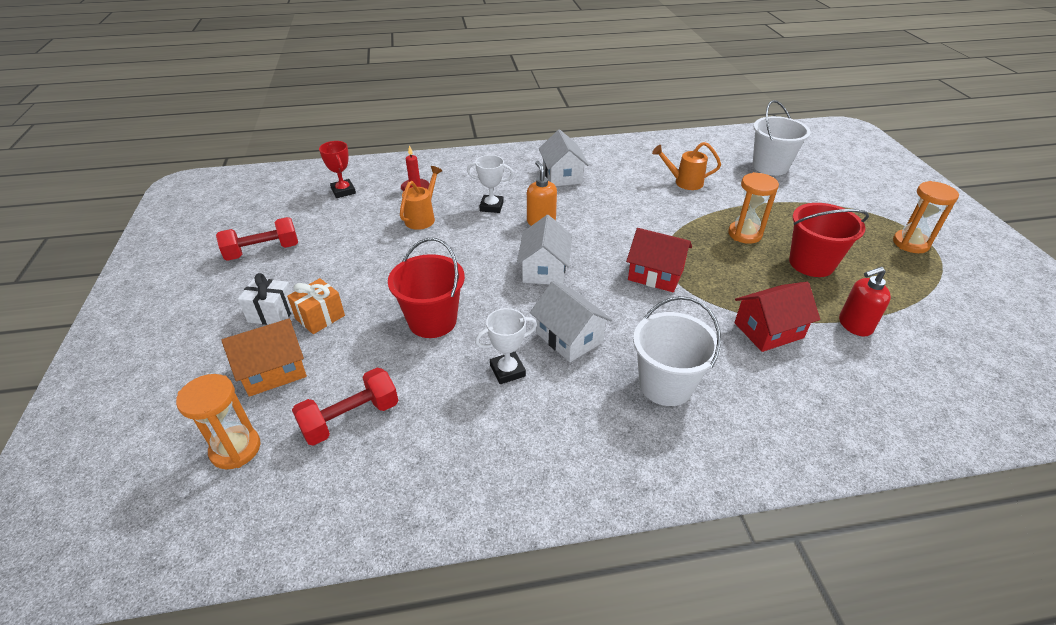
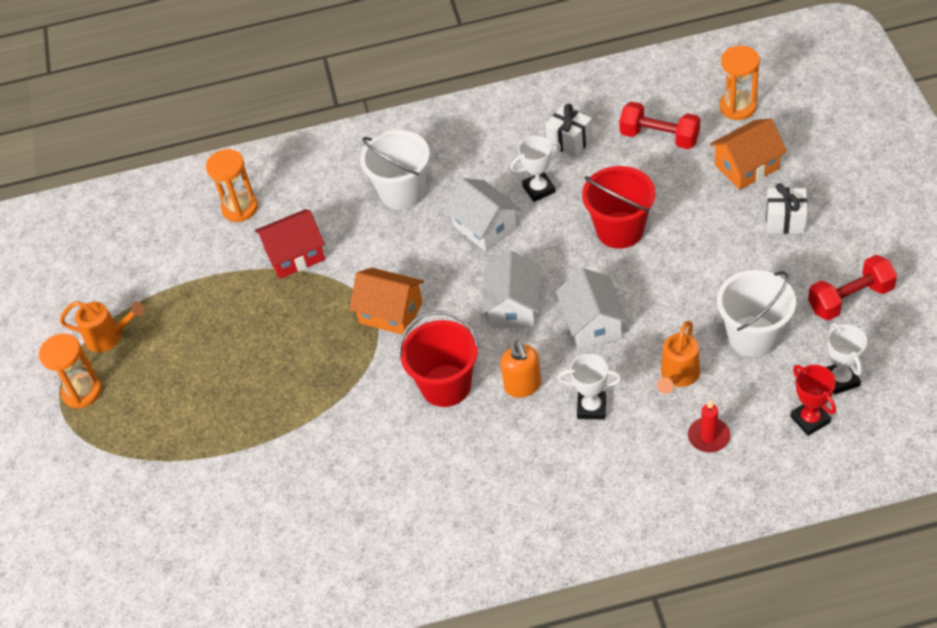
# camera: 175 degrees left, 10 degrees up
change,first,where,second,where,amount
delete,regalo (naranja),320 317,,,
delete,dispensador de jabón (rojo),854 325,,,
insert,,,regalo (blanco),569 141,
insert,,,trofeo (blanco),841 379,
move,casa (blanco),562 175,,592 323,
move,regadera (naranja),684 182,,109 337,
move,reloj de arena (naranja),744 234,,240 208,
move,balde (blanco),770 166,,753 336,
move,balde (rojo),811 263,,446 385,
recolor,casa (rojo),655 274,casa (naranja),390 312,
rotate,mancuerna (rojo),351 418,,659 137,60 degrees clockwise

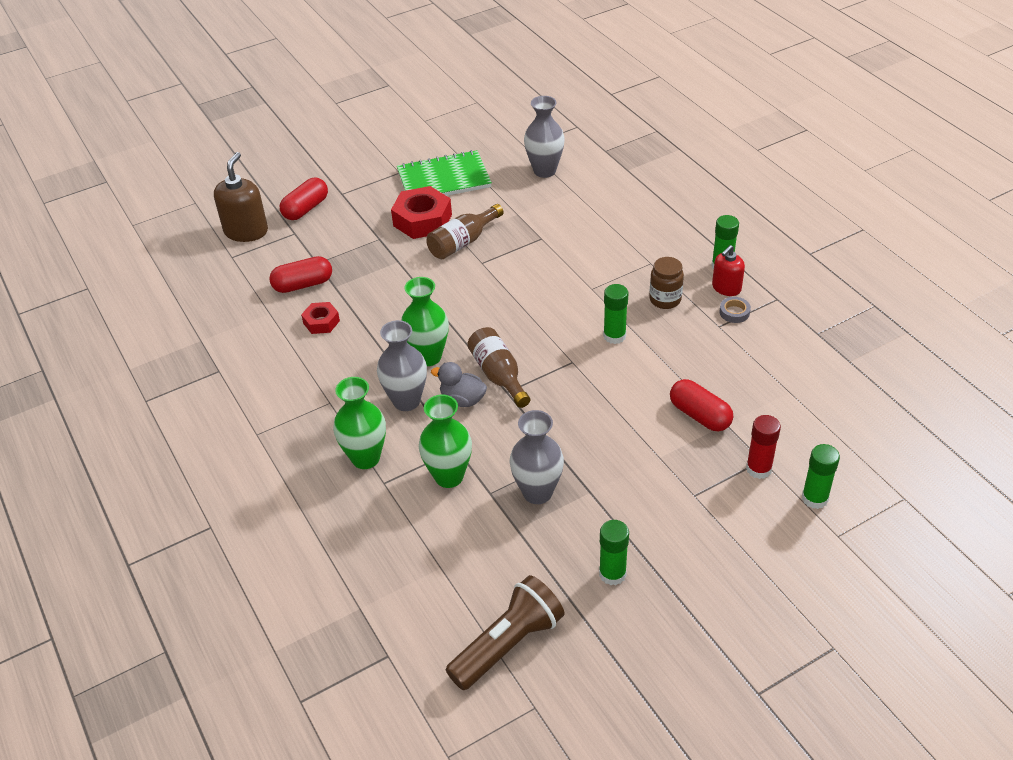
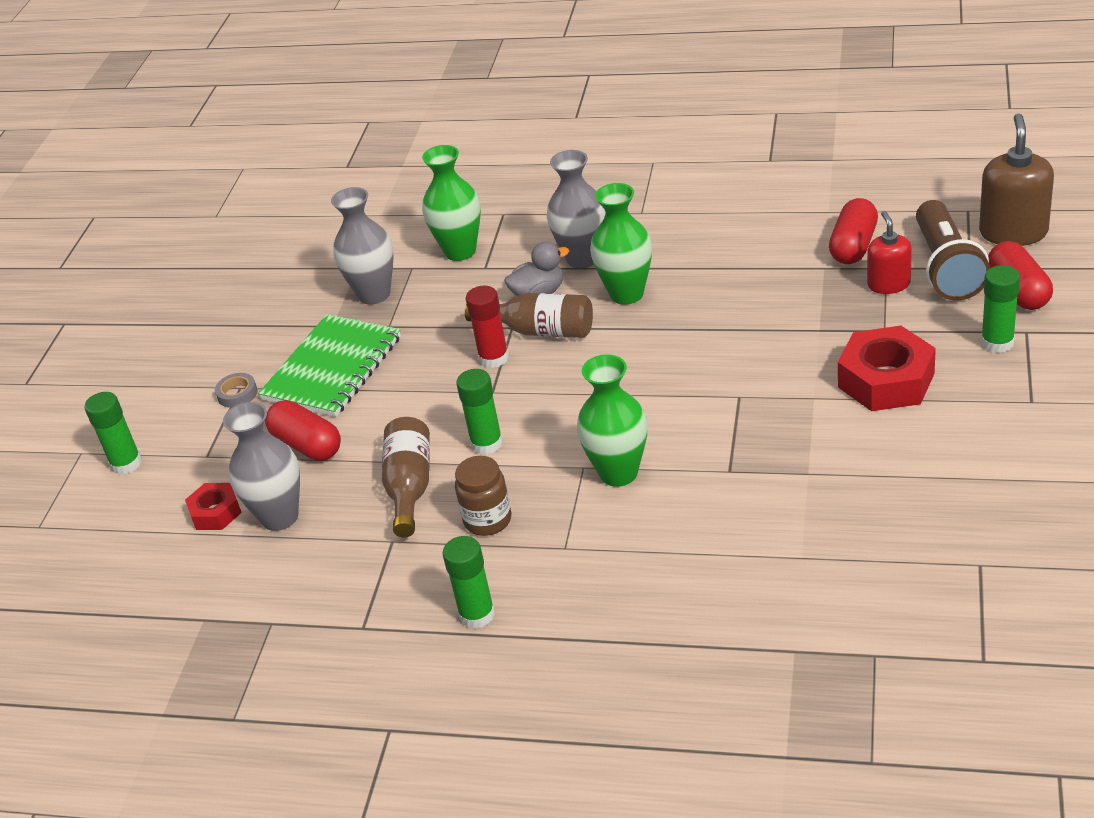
# camera: 135 degrees right, 5 degrees down
change,first,where,second,where,amount
move,tuerca (rojo),321 322,,215 512,
move,florero (verde),365 458,,618 473,
move,cuaderno (verde),444 179,,332 368,
move,botella (marrón),462 242,,410 487,
move,lámpara de mano (marrón),507 644,,946 267,
move,florero (gris),544 171,,279 517,
move,barra de pegamento (verde),612 574,,997 342,
move,dispensador de jabón (rojo),726 288,,888 284,
move,cinta adhesiva (gris),734 312,,237 394,
move,barra de pegamento (rojo),758 469,,493 358,
rotate,dispensador de jabón (marrón),246 231,,1013 232,135 degrees counterclockwise
rotate,cápsula (rojo),699 415,,307 445,45 degrees clockwise

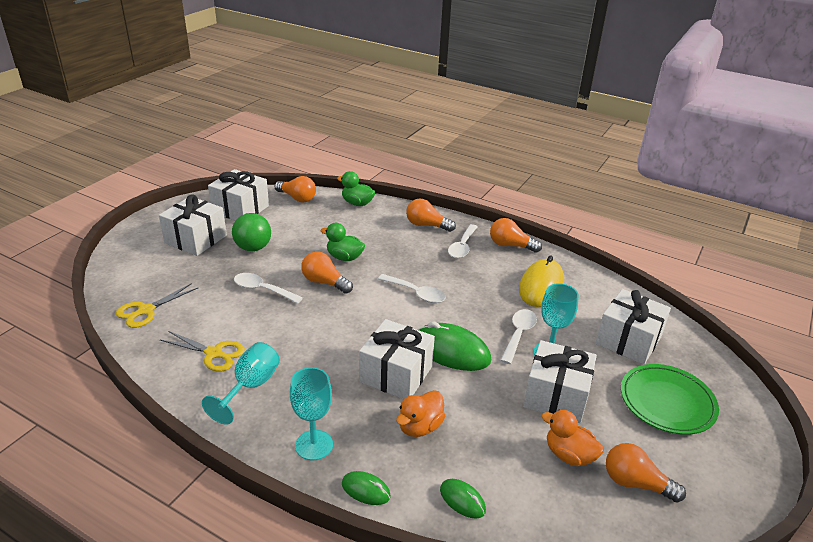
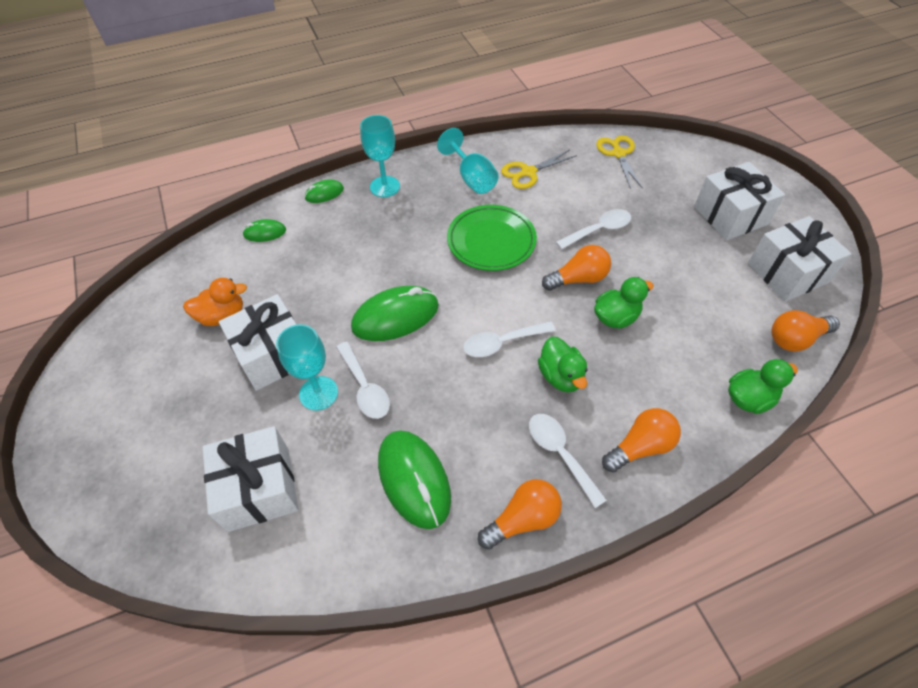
# camera: 130 degrees right, 20 degrees up
change,first,where,second,where,amount
delete,pelota (verde),253 248,,,
delete,regalo (blanco),396 374,,,
delete,pato (naranja),420 427,,,
delete,bombilla (naranja),636 483,,,
insert,,,pato (verde),561 376,
move,plato (verde),667 402,,491 241,
recolor,ratón (amarillo),541 286,ratón (verde),414 479,

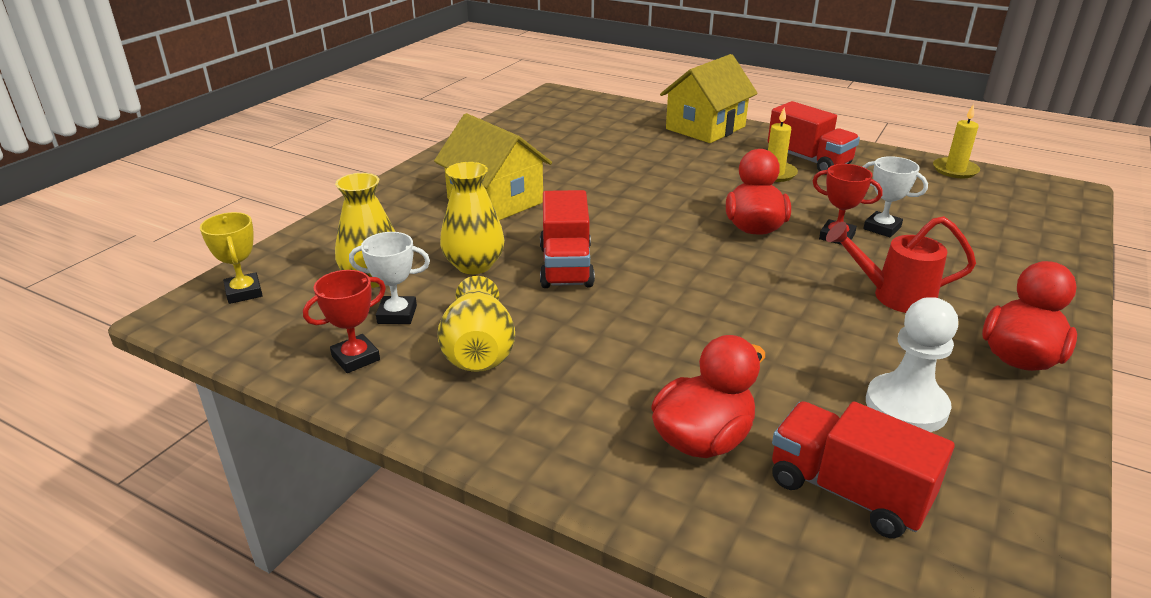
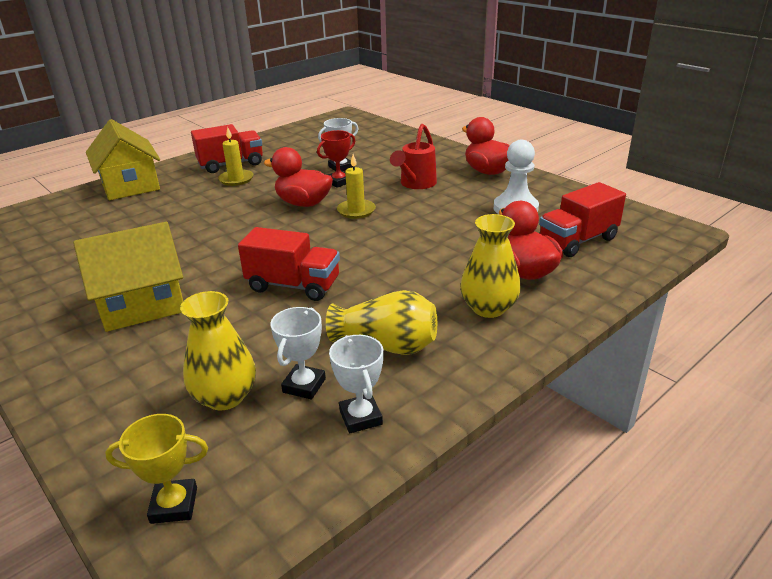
# camera: 70 degrees left, 0 degrees up
change,first,where,second,where,amount
move,florero (amarillo),474 265,,488 308,
move,vela (amarillo),955 170,,356 211,
recolor,trofeo (rojo),355 358,trofeo (blanco),360 417,

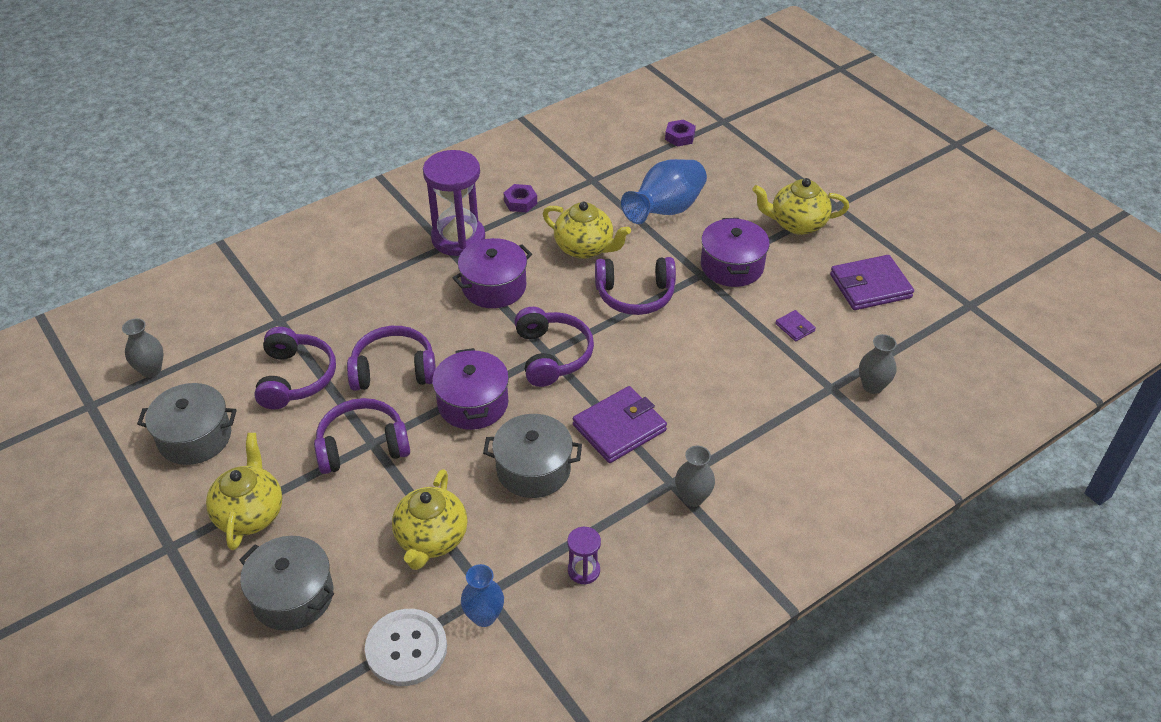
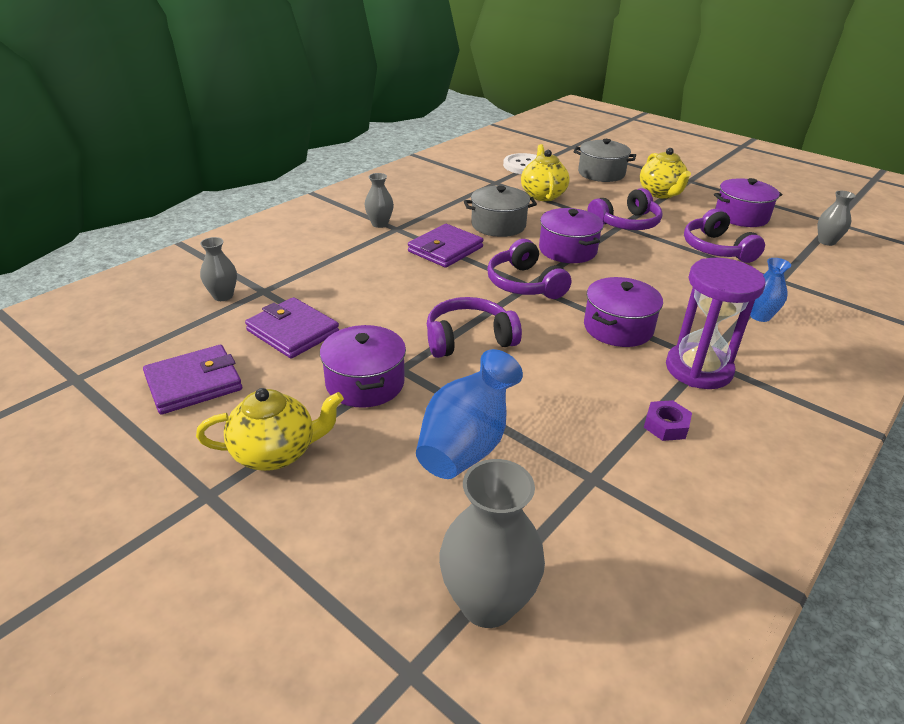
# camera: 165 degrees right, 10 degrees down
change,first,where,second,where,amount
delete,auriculares (morado),393 370,,,
delete,tetera (amarillo),585 248,,,
delete,reloj de arena (morado),584 570,,,
move,florero (azul),484 616,,760 316,
replace,tuerca (morado),679 137,florero (gris),487 603,
recolor,olla (gris),195 437,olla (morado),741 216,
resize,cartera (morado),795 327,,292 332,x2.17

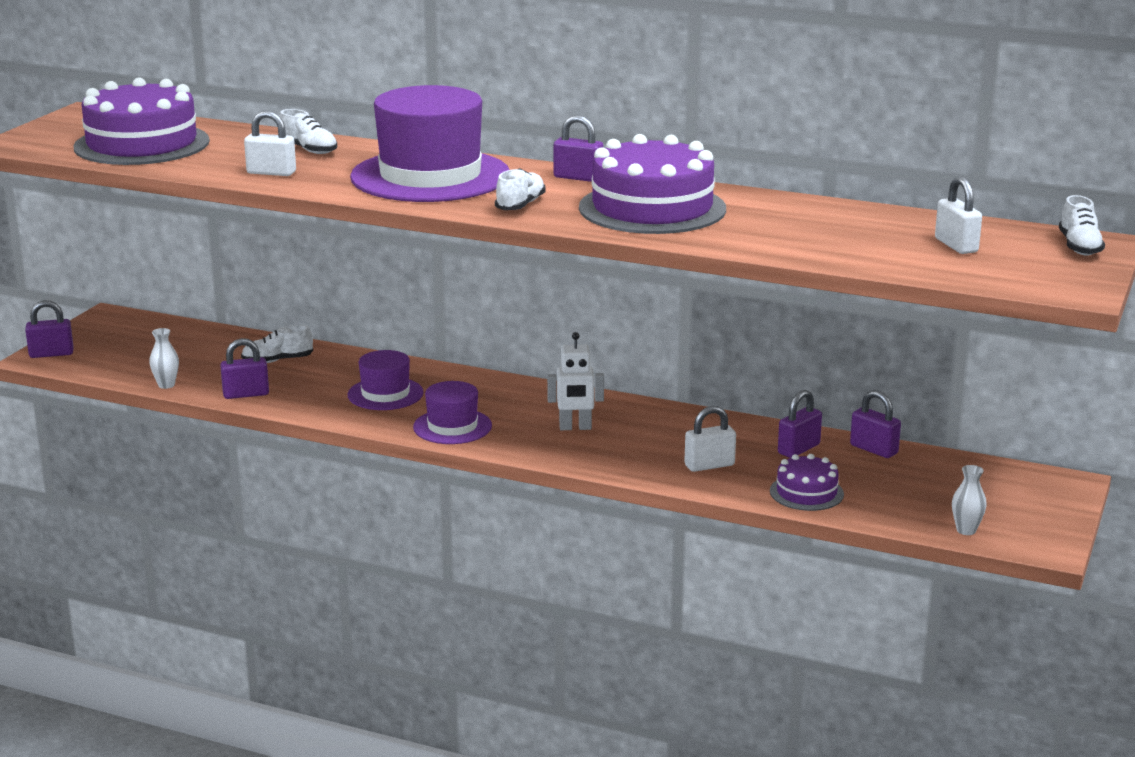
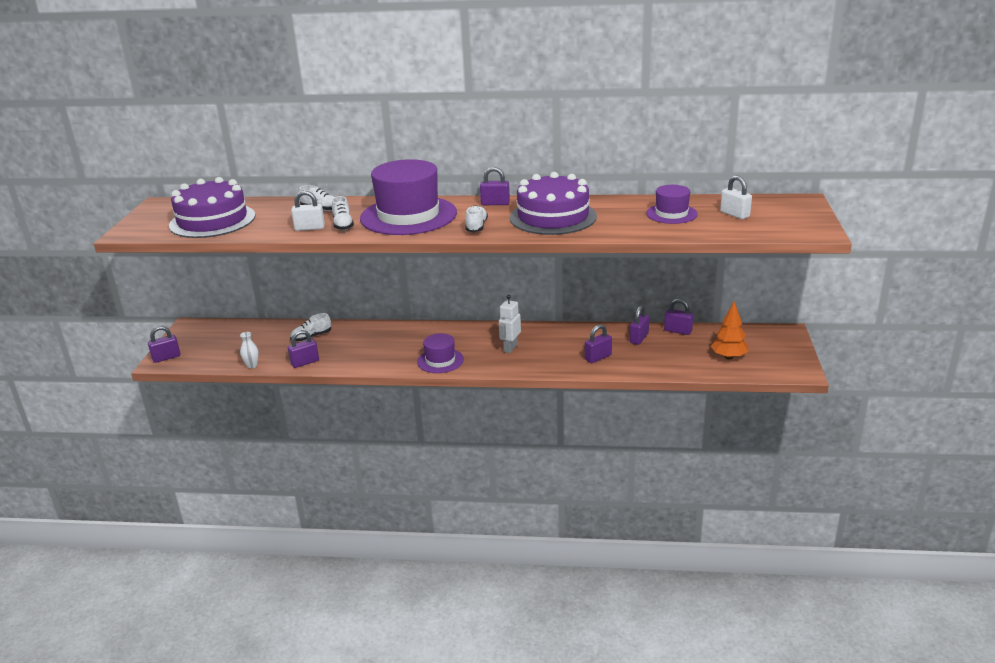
# camera: 15 degrees left, 5 degrees up
change,first,where,second,where,amount
delete,tarta (morado),806 492,,,
delete,florero (blanco),966 530,,,
insert,,,árbol (naranja),728 357,
move,sombrero (morado),385 394,,671 214,
move,zapato (blanco),1079 247,,343 225,
recolor,candado (blanco),709 465,candado (morado),598 357,
rotate,robot (blanco),575 428,,510 348,135 degrees clockwise

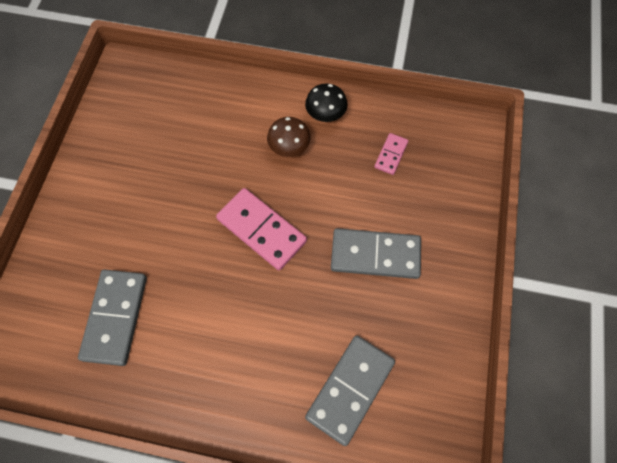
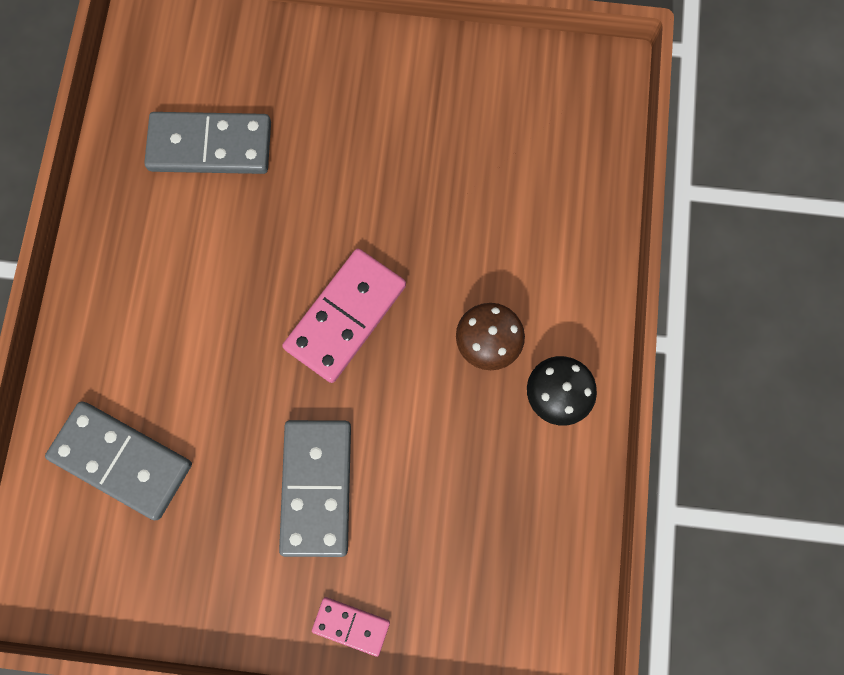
# camera: 85 degrees right, 10 degrees up
change,first,where,second,where,amount
move,ficha de dominó (rosa),391 155,,351 625,

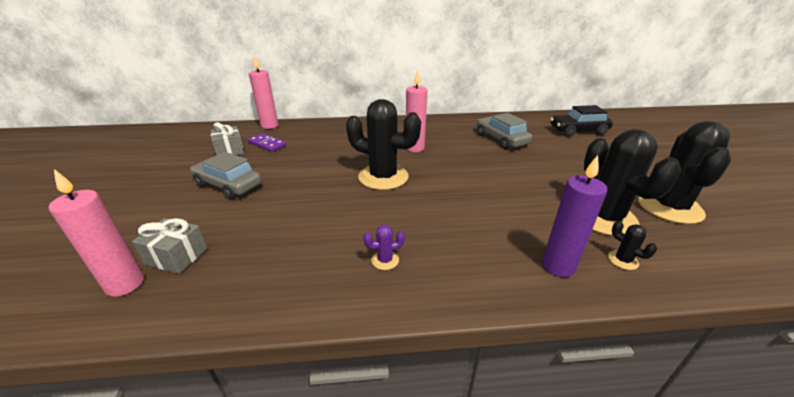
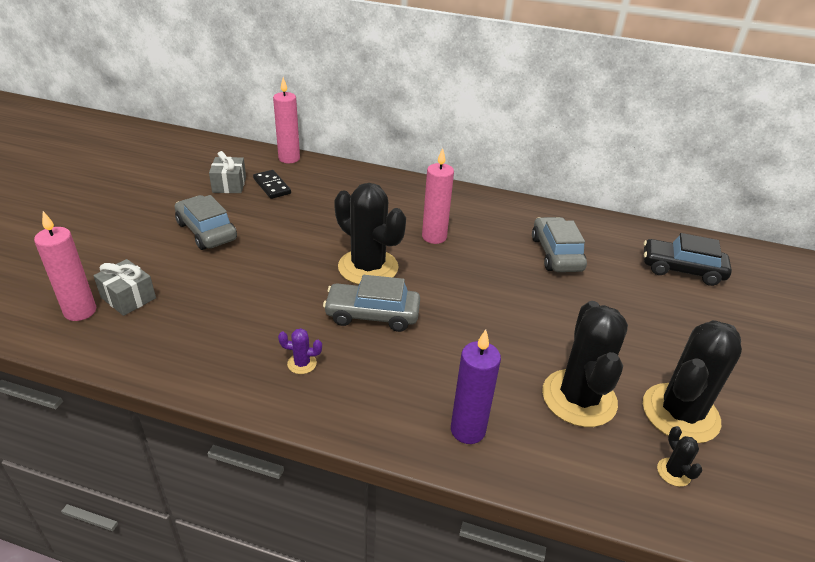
# camera: 20 degrees right, 5 degrees up
change,first,where,second,where,amount
insert,,,coche (gris),372 315,
move,cactus (negro),622 260,,673 472,
recolor,ficha de dominó (morado),267 144,ficha de dominó (negro),272 186,

